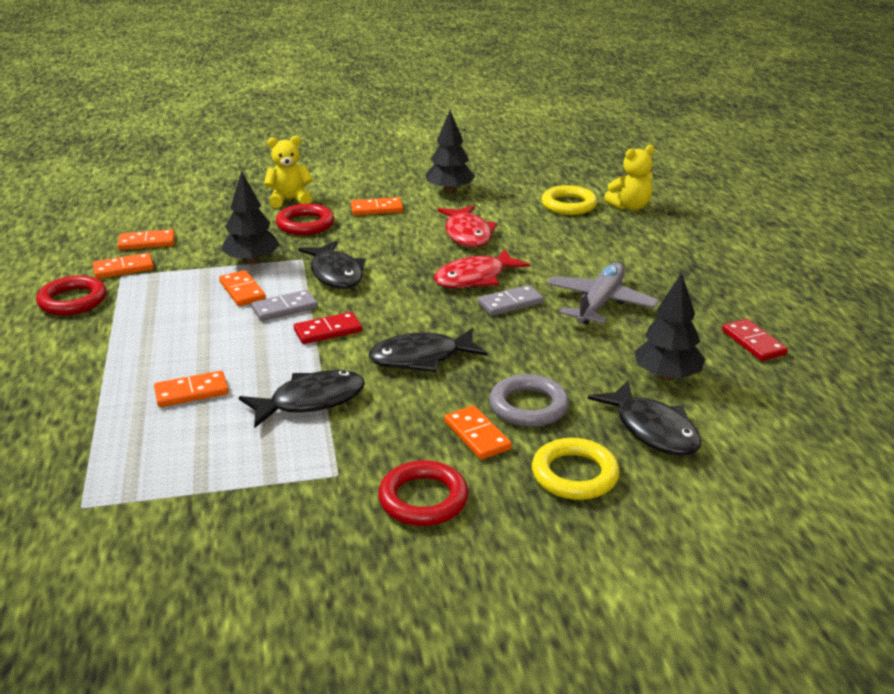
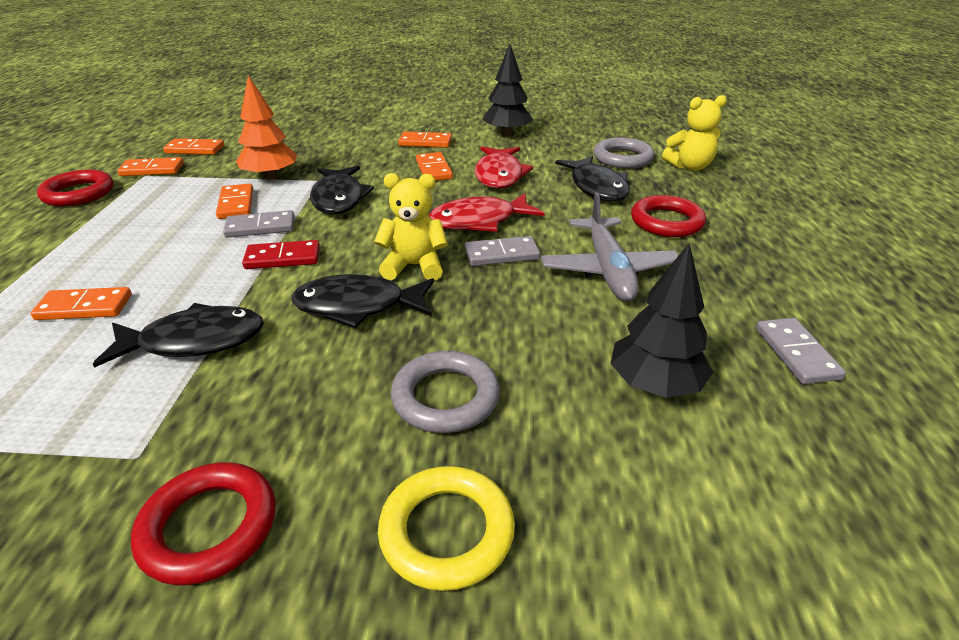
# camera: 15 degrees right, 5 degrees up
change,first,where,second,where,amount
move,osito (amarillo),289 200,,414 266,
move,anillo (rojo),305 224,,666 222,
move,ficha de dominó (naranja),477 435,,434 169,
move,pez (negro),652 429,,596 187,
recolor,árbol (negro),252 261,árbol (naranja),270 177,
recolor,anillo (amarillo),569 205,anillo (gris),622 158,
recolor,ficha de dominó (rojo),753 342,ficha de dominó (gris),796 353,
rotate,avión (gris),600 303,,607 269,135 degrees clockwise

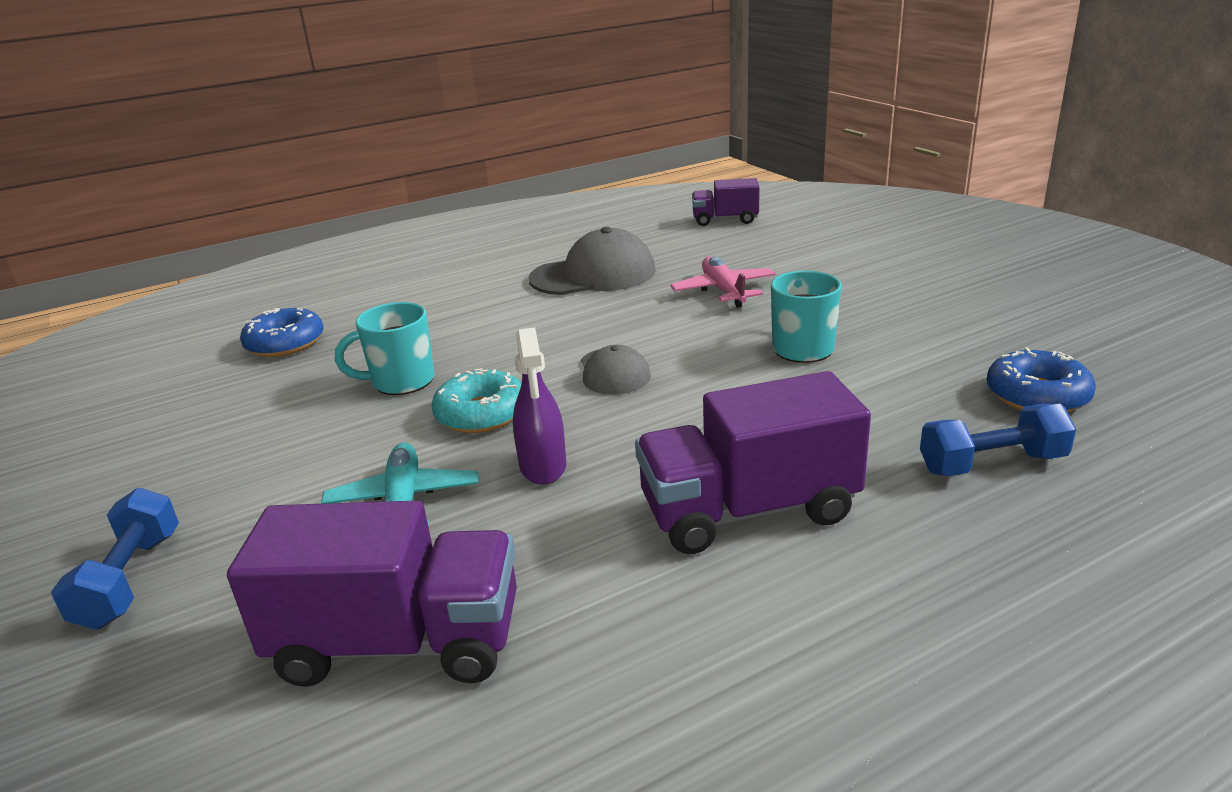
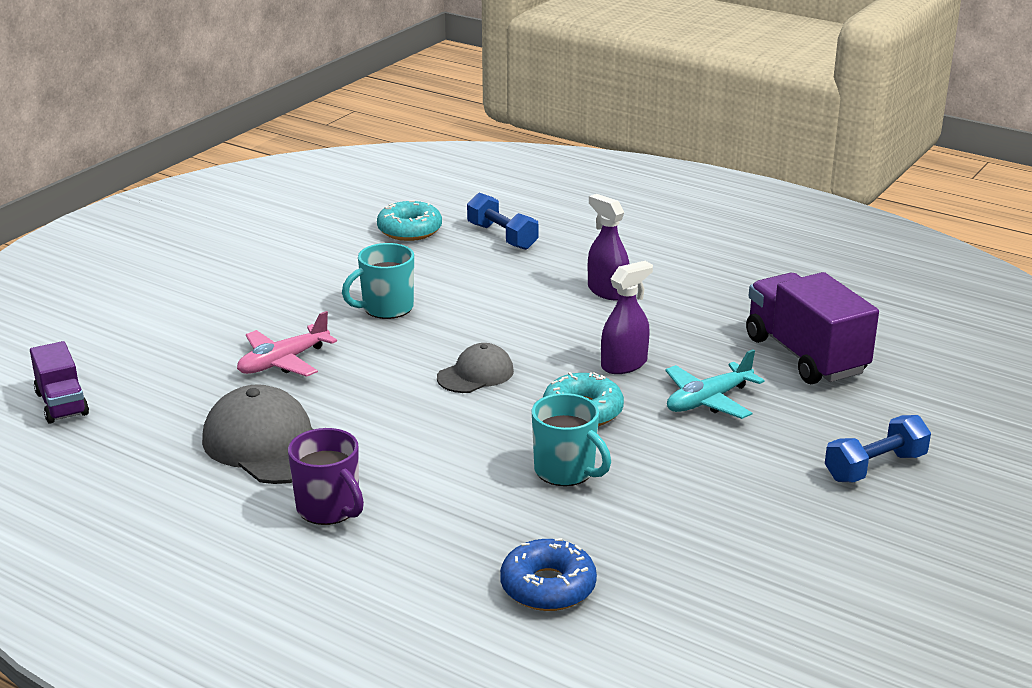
# camera: 120 degrees left, 0 degrees up
change,first,where,second,where,amount
insert,,,taza (morado),329 509,
replace,camión (morado),748 511,pulverizador (morado),607 291,
recolor,rosquilla (azul),1037 395,rosquilla (turquesa),409 230,

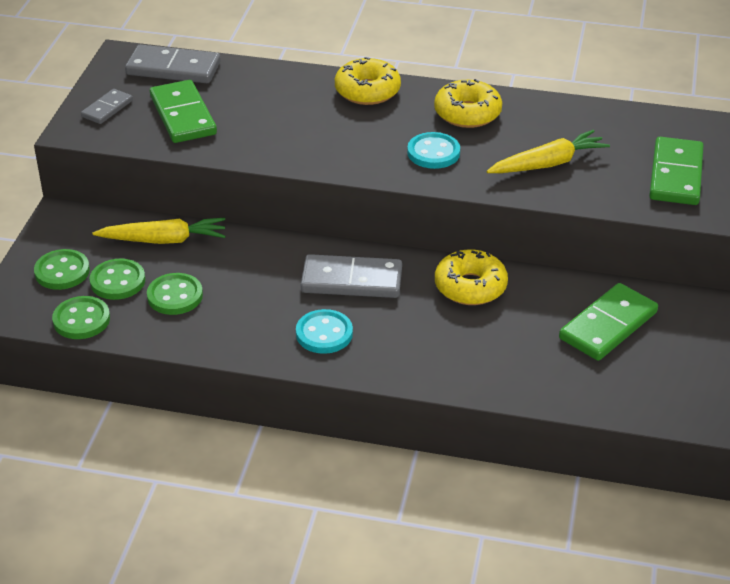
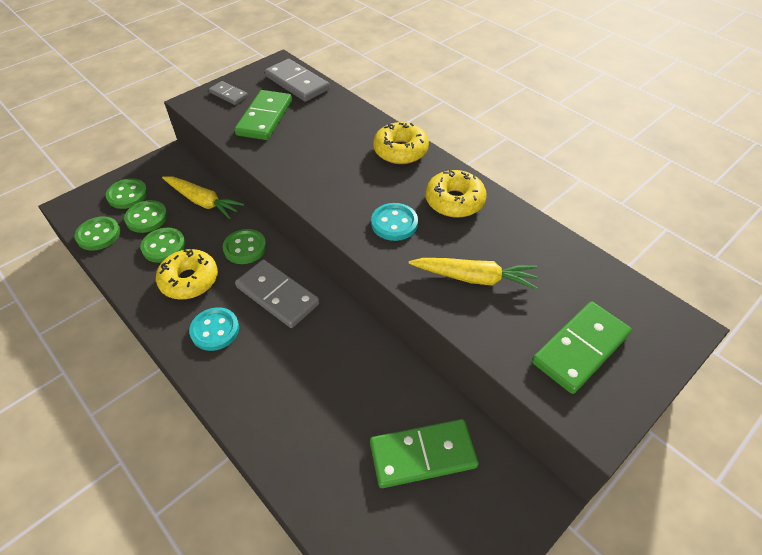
# camera: 35 degrees right, 10 degrees up
change,first,where,second,where,amount
insert,,,botón (verde),245 248,
move,rosquilla (amarillo),470 287,,189 280,
rotate,ficha de dominó (gris),107 109,,228 94,60 degrees clockwise

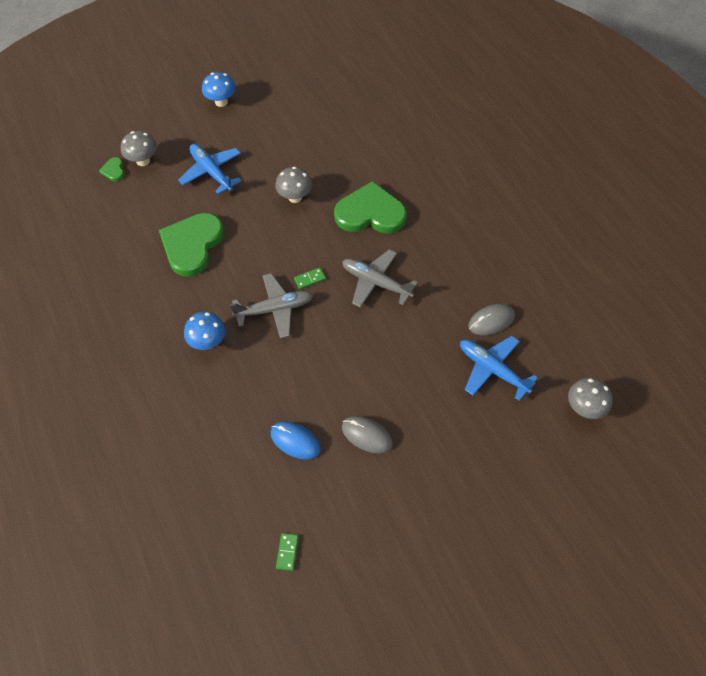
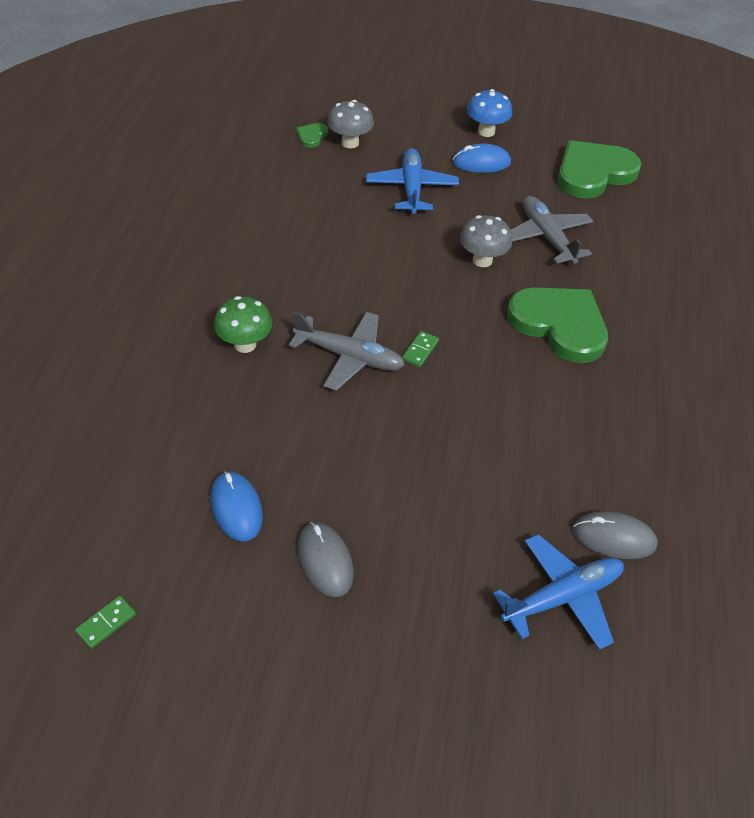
# camera: 35 degrees right, 10 degrees down
change,first,where,second,where,amount
delete,seta (gris),584 408,,,
insert,,,ratón (azul),481 162,
move,corazón (verde),192 245,,593 173,
move,avión (gris),376 282,,547 237,
recolor,seta (azul),208 342,seta (verde),245 344,
rotate,ficha de dominó (verde),310 279,,420 350,75 degrees counterclockwise
rotate,avión (azul),492 369,,562 597,75 degrees clockwise

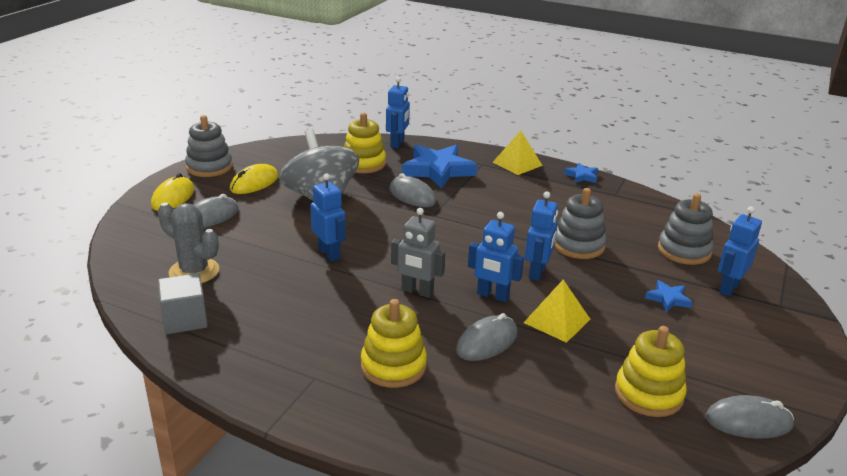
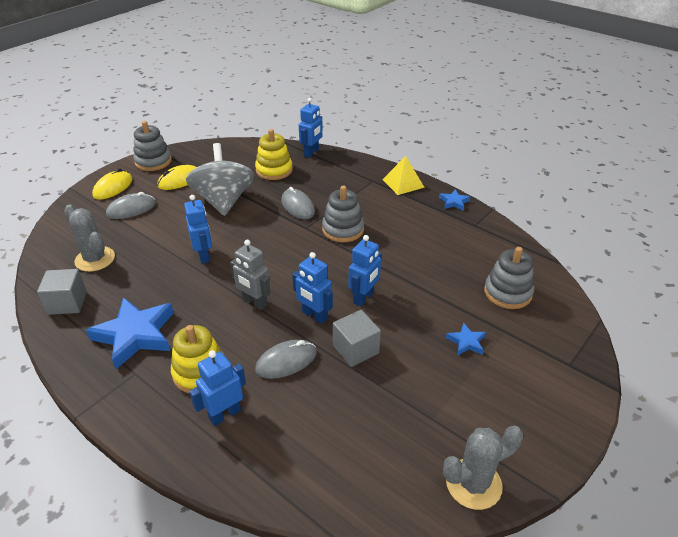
# camera: 15 degrees right, 10 degrees up
change,first,where,second,where,amount
delete,juguete apilable (amarillo),648 394,,,
move,estrella (azul),438 170,,135 335,
move,juguete apilable (gris),578 245,,343 229,
move,robot (azul),728 288,,224 414,
replace,pirámide (amarillo),556 321,cubo (gris),355 349,
replace,ratón (gris),748 421,cactus (gris),473 484,

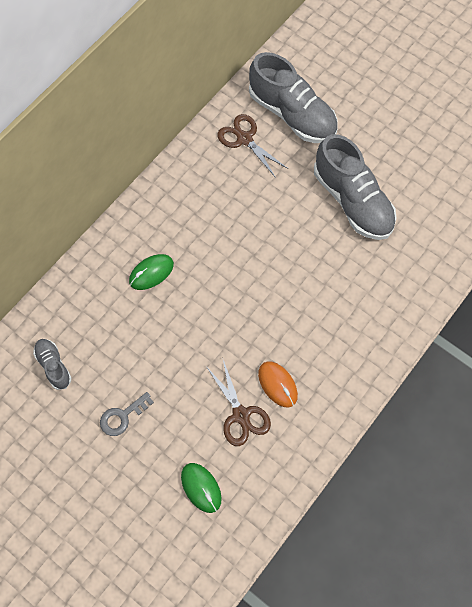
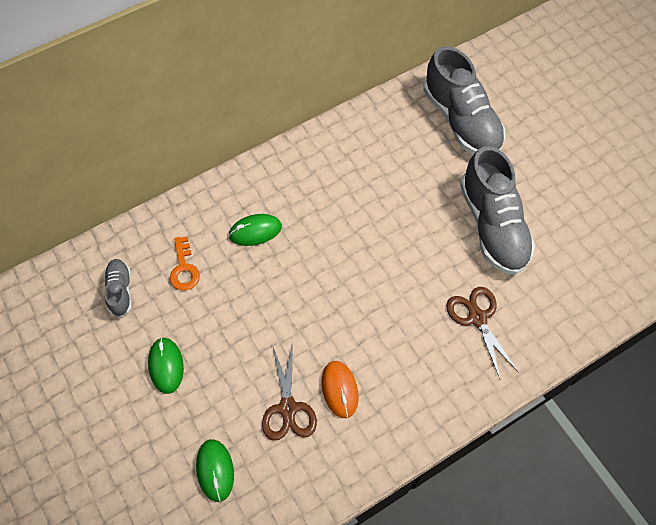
# camera: 20 degrees right, 5 degrees down
change,first,where,second,where,amount
insert,,,llave (naranja),184 268,
move,tijeras (marrón),244 139,,477 318,
replace,llave (gris),122 416,ratón (verde),166 366,

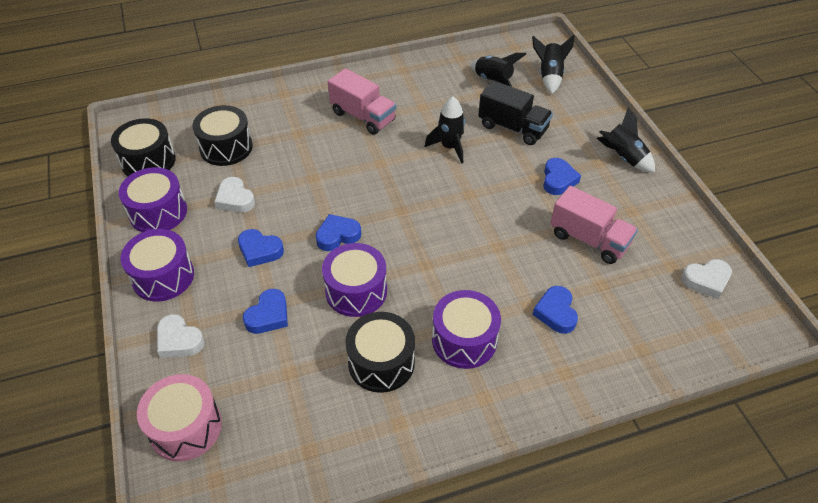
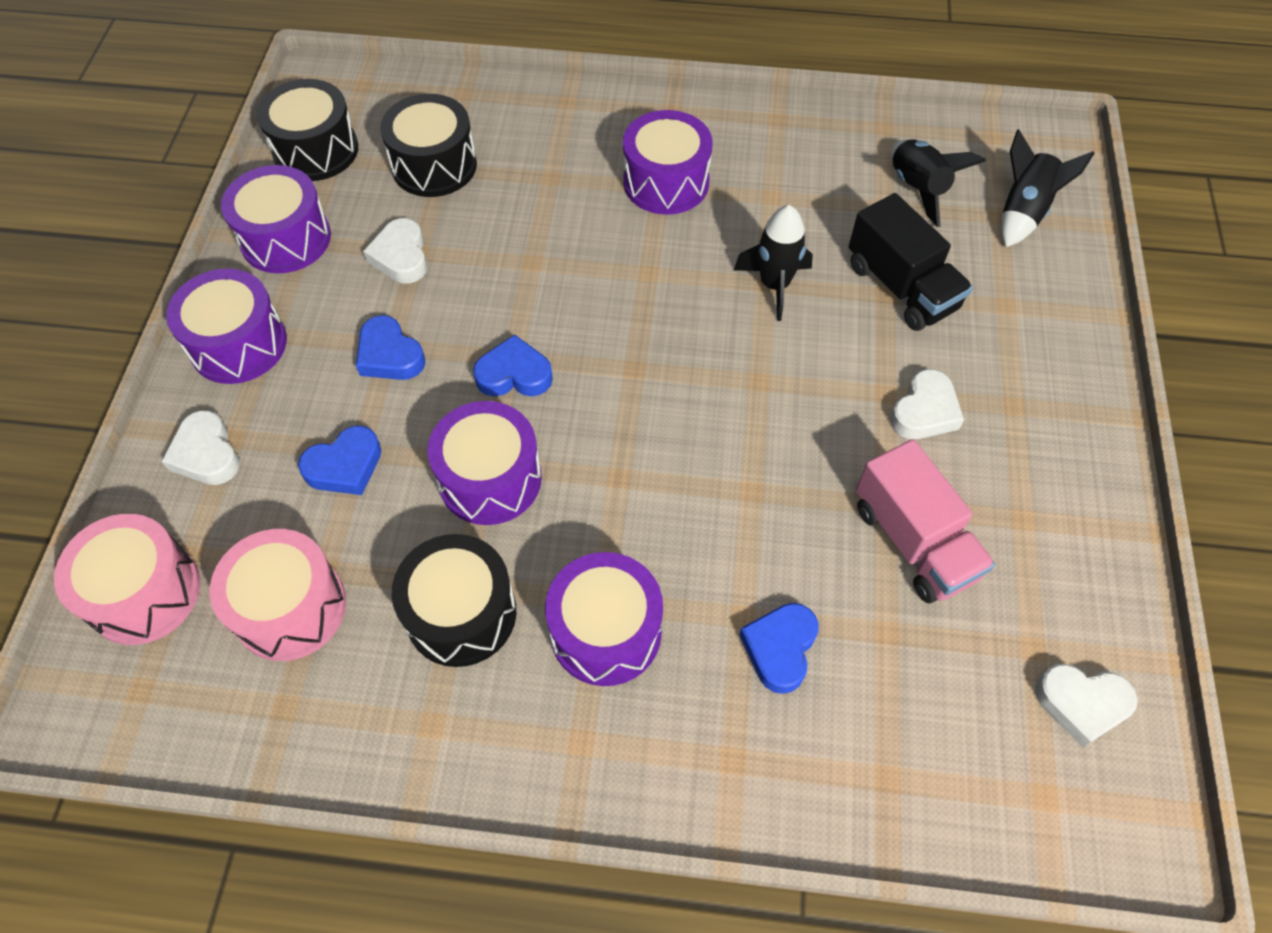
# camera: 25 degrees right, 10 degrees up
change,first,where,second,where,amount
delete,cohete (negro),623 157,,,
insert,,,tambor (rosa),290 608,
replace,camión (rosa),363 116,tambor (morado),666 182,
recolor,corazón (azul),558 180,corazón (blanco),924 411,

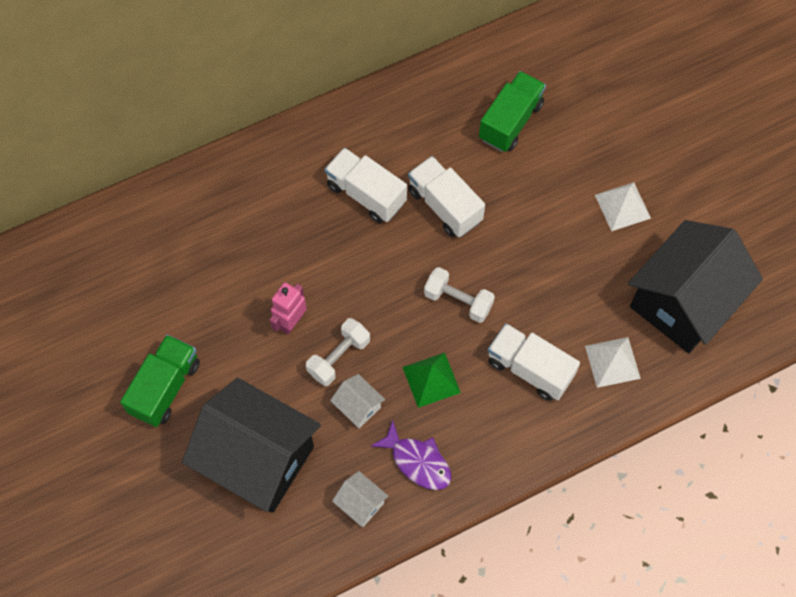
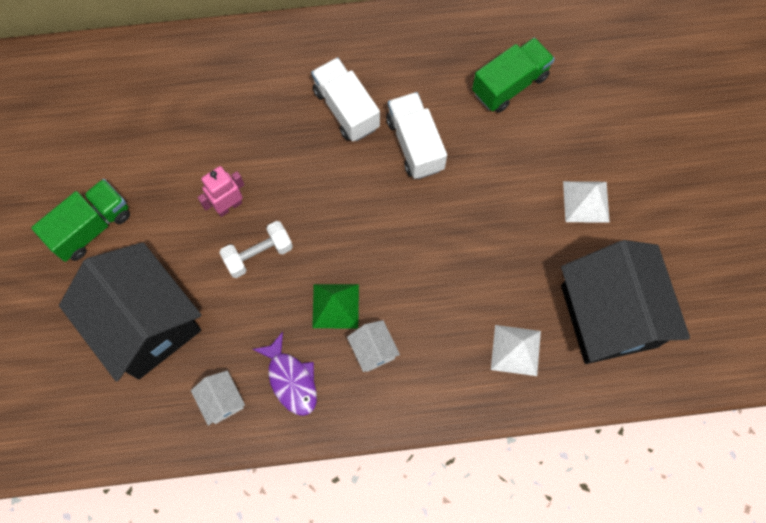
# camera: 20 degrees right, 5 degrees up
change,first,where,second,where,amount
delete,mancuerna (blanco),458 301,,,
delete,camión (blanco),529 369,,,
move,casa (blanco),358 406,,373 350,
rotate,casa (negro),683 302,,609 315,75 degrees counterclockwise

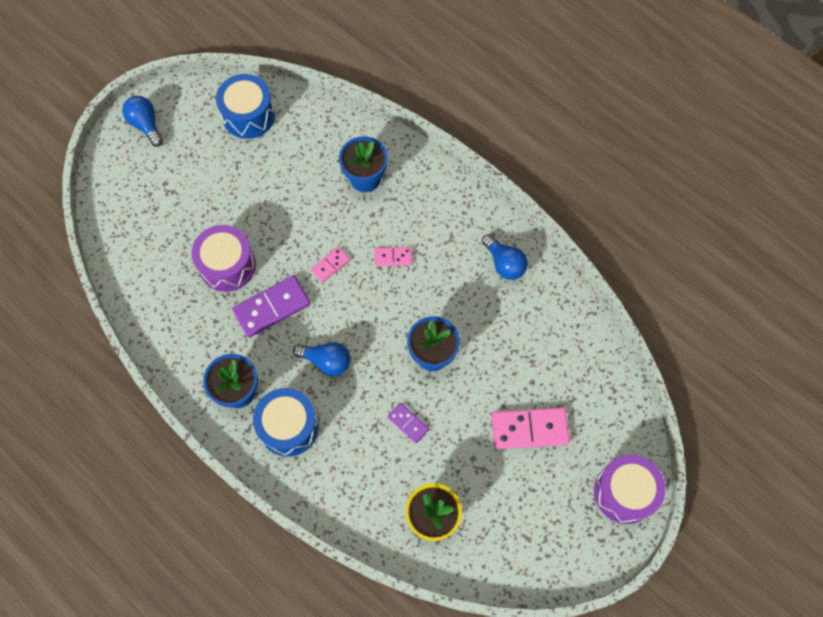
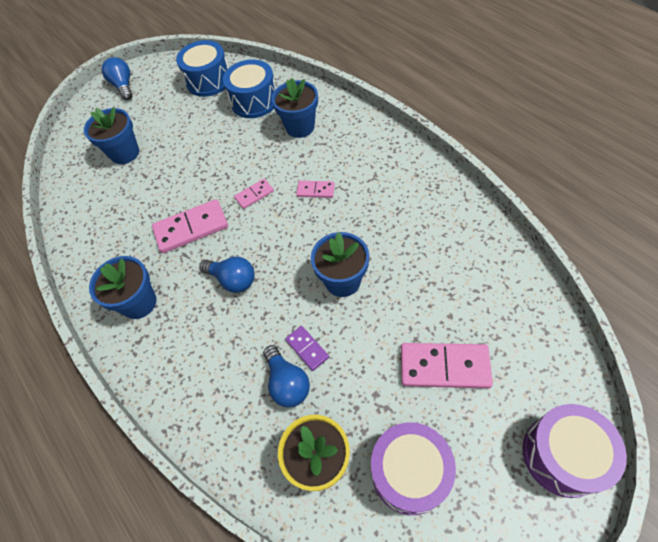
# camera: 15 degrees right, 10 degrees down
change,first,where,second,where,amount
insert,,,maceta (azul),125 153,
move,tambor (morado),227 265,,409 472,
move,tambor (azul),288 426,,254 101,
move,bombilla (azul),504 263,,287 383,
recolor,ficha de dominó (morado),272 308,ficha de dominó (rosa),191 228,

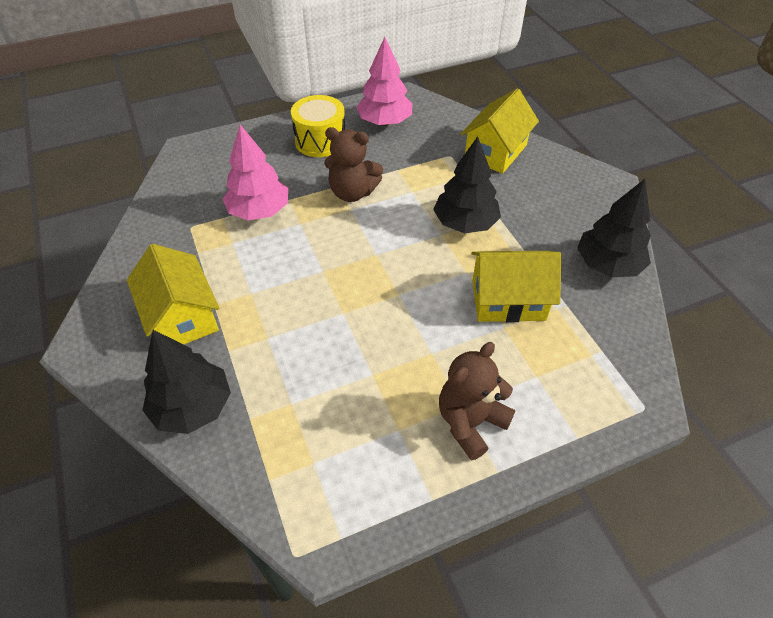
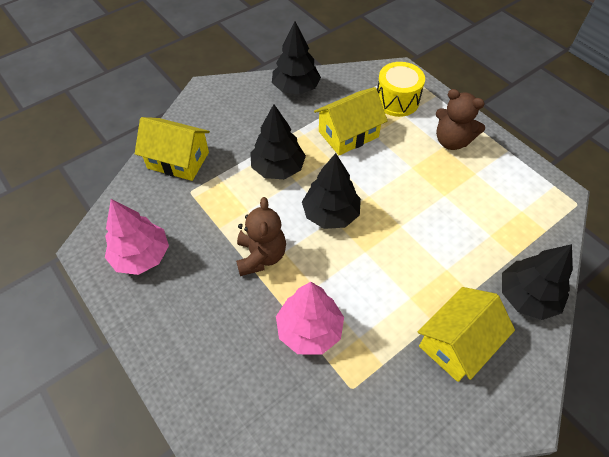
# camera: 105 degrees left, 5 degrees up
change,first,where,second,where,amount
insert,,,árbol (negro),331 214,
move,tambor (amarillo),320 141,,397 100,
rotate,casa (amarillo),508 300,,348 134,75 degrees clockwise

